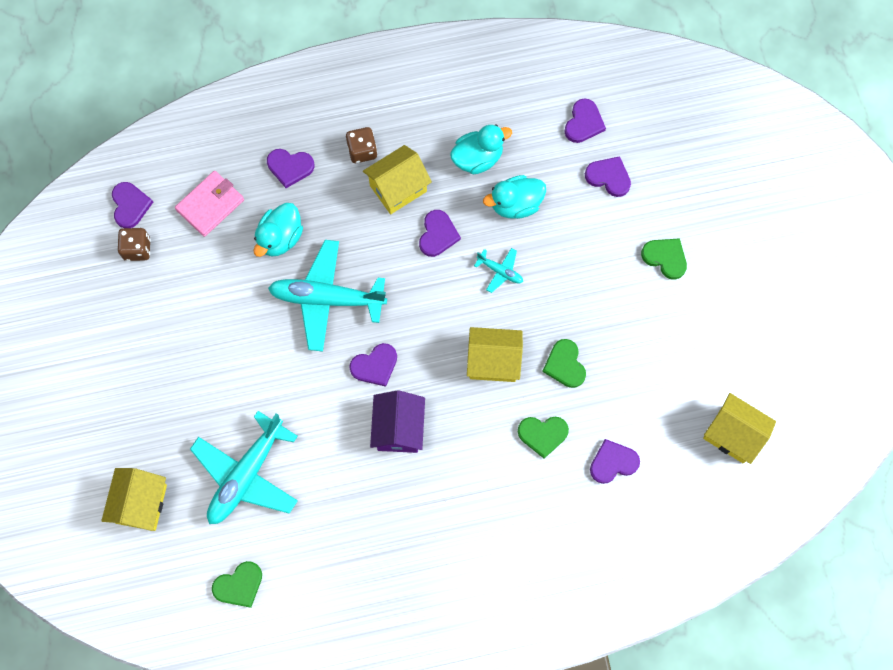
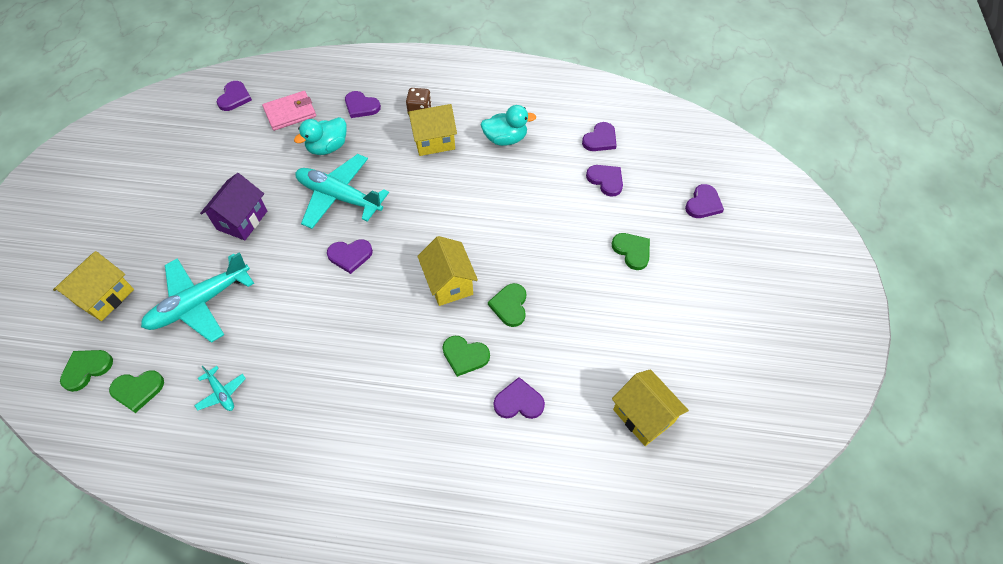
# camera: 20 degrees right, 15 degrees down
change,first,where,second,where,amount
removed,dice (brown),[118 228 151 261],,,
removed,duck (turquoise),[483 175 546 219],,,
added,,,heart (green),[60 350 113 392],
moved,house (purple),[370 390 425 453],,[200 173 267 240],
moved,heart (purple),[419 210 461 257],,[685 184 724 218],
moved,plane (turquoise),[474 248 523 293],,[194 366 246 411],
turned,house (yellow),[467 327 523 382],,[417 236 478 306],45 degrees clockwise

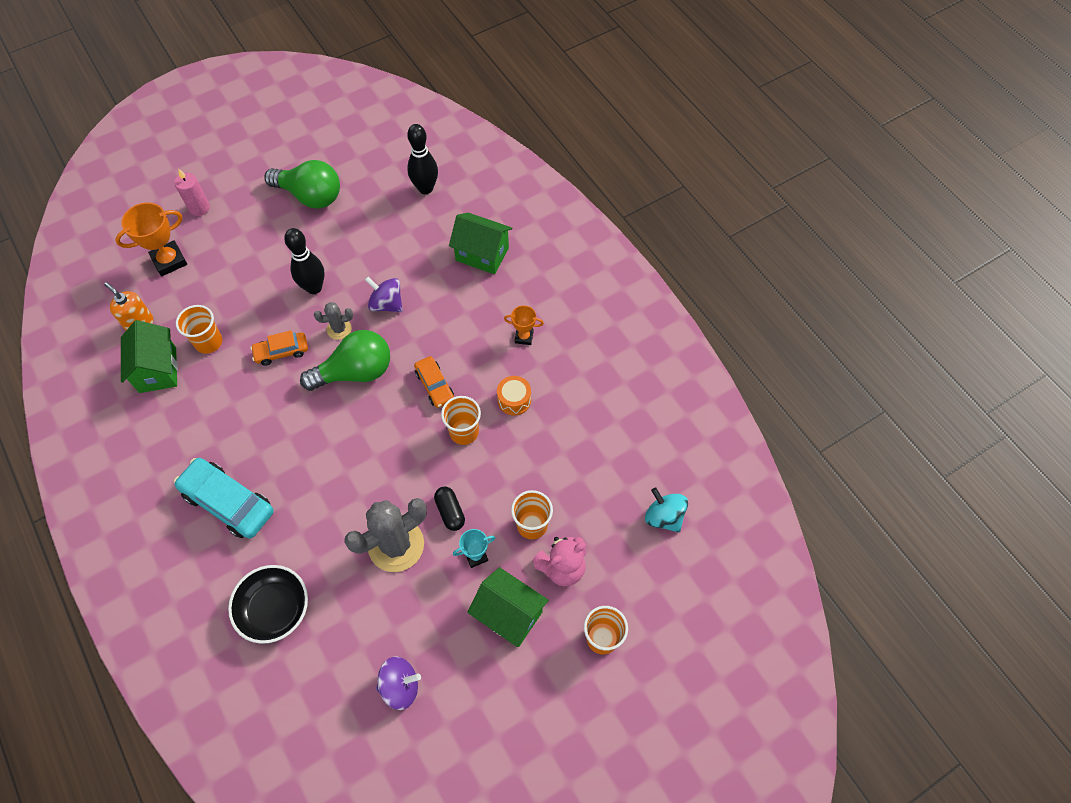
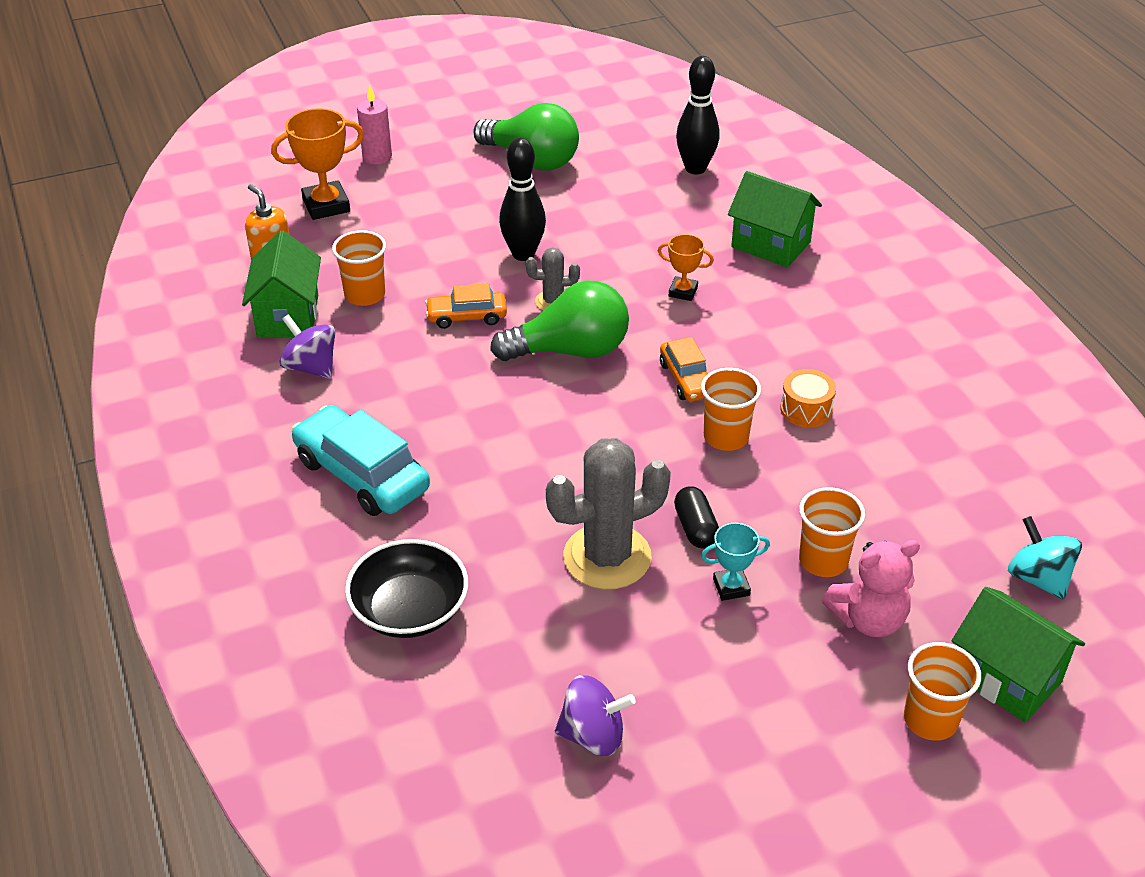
# camera: 10 degrees right, 20 degrees down
change,first,where,second,where,amount
moved,spinning top (purple),[365 277 403 312],,[279 314 336 379],
moved,house (green),[467 567 549 647],,[952 587 1085 723],
moved,trophy (orange),[504 305 544 345],,[658 234 714 301],

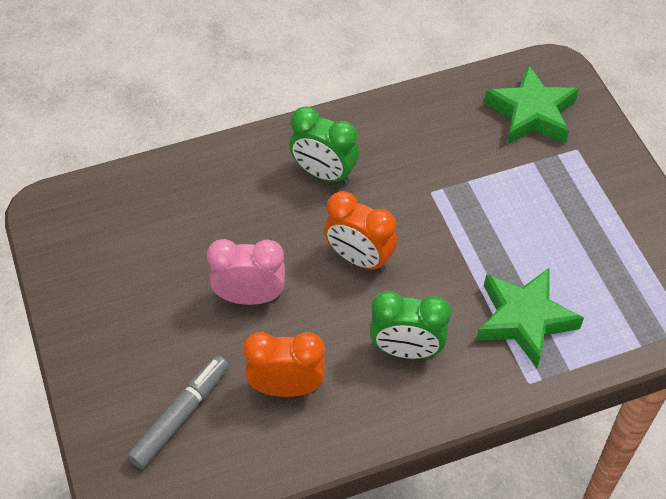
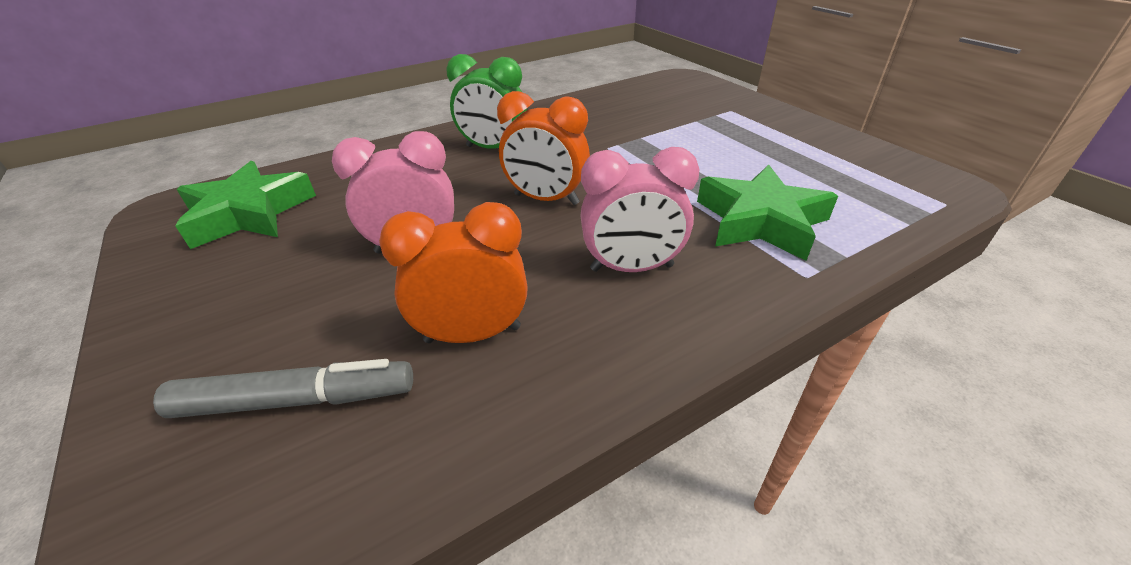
# camera: 10 degrees left, 15 degrees down
change,first,where,second,where,amount
moved,star (green),[484 65 579 144],,[175 161 316 249],
recoloured,clock (green),[370 291 451 359],clock (pink),[580 147 699 272],
turned,marker (grey),[127 355 229 469],,[153 359 413 418],60 degrees clockwise

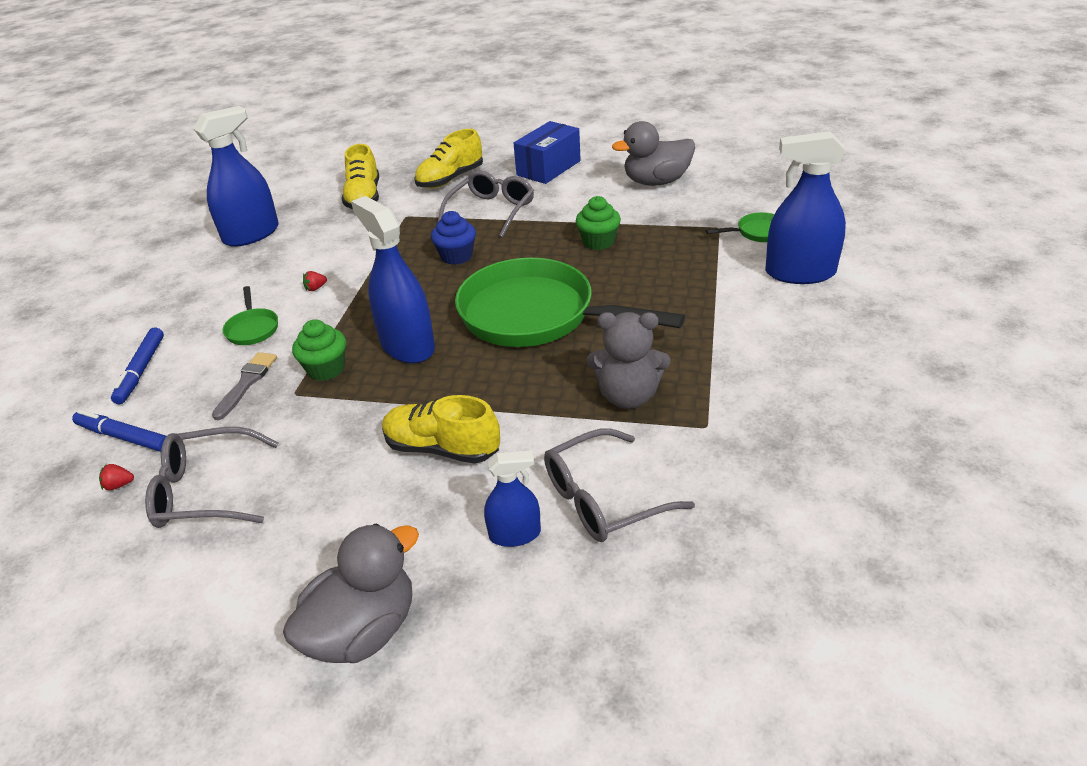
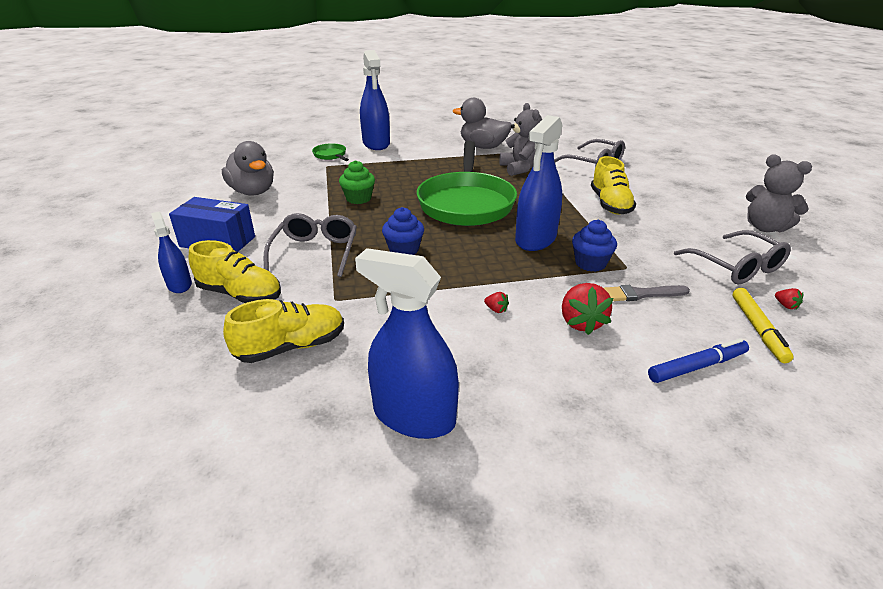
# camera: 115 degrees left, 5 degrees down
change,first,where,second,where,amount
added,,,teddy bear (grey),[746 154 812 232],
moved,duck (grey),[283 524 419 663],,[453 98 512 149],
moved,spray bottle (blue),[484 451 541 547],,[151 212 192 293],
replaced,pan (green),[222 286 278 345],strawberry (red),[562 283 613 335],
recoloured,marker (blue),[72 410 167 452],marker (yellow),[732 288 794 363],
recoloured,cupcake (green),[292 319 346 381],cupcake (blue),[572 220 617 272],
turned,glasses (grey),[438 170 534 238],,[264 213 357 277],90 degrees clockwise

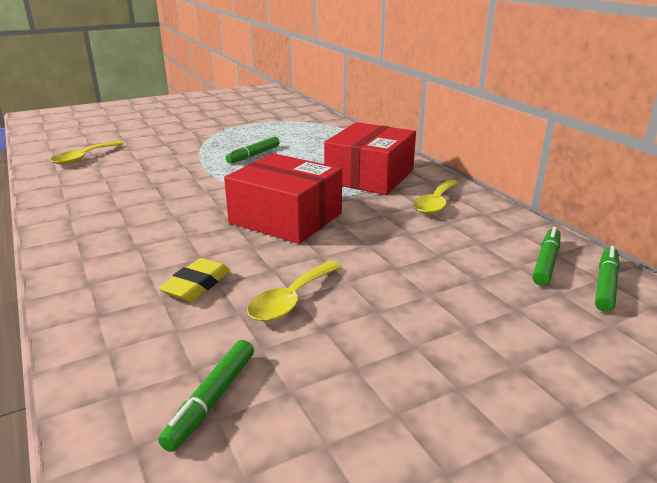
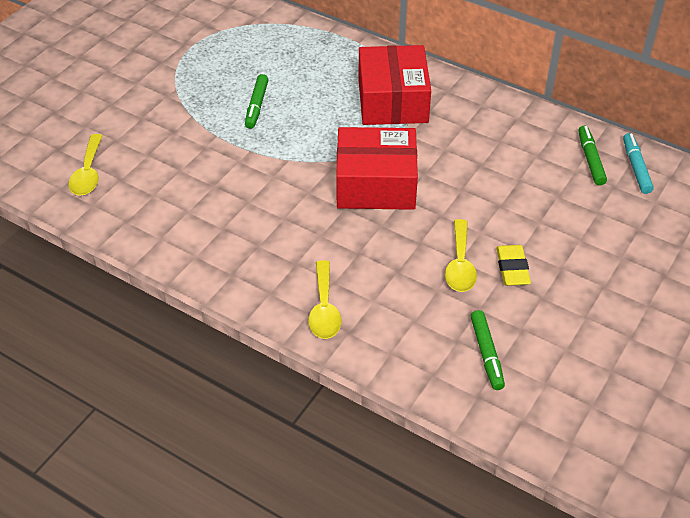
# camera: 30 degrees left, 20 degrees up
change,first,where,second,where,amount
moved,eraser (yellow),[158 258 230 302],,[496 245 531 286],
moved,spoon (yellow),[413 179 458 214],,[308 260 342 339],
recoloured,marker (green),[595 246 620 312],marker (turquoise),[623 133 654 194],

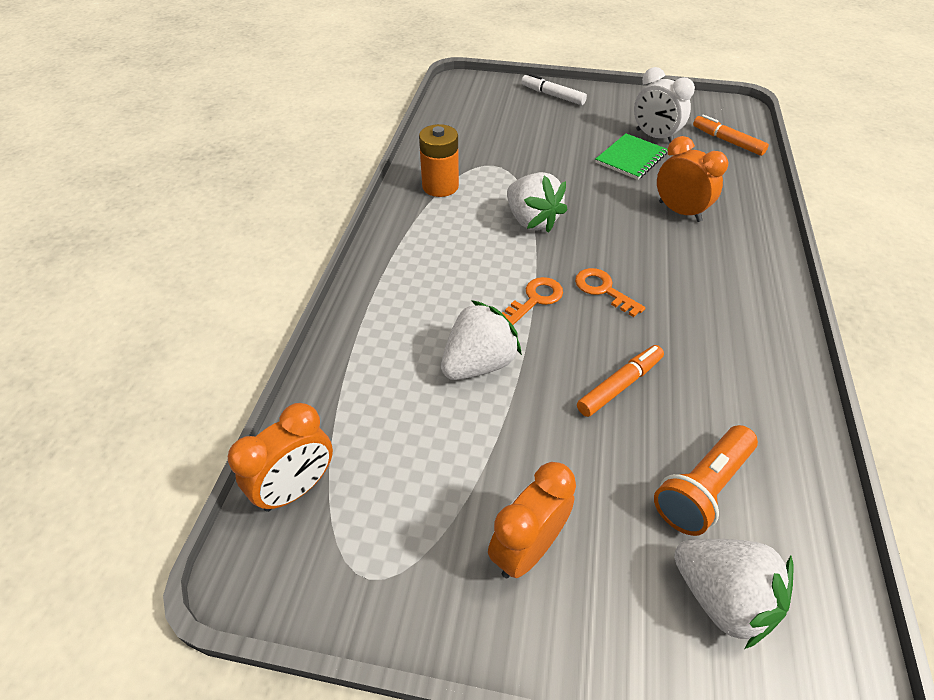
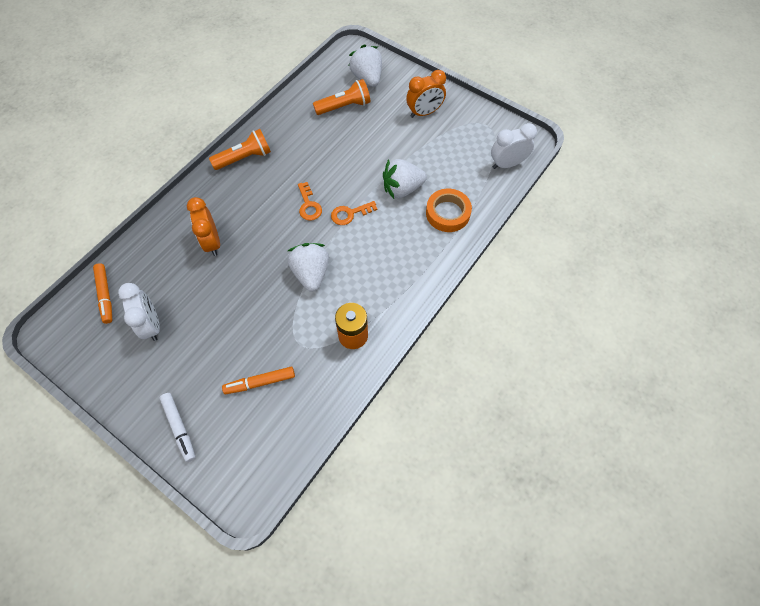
# camera: 155 degrees left, 15 degrees up
change,first,where,second,where,amount
removed,notebook (green),[595 133 668 180],,,
added,,,flashlight (orange),[209 129 271 170],
added,,,tape (orange),[426 189 472 232],
moved,marker (orange),[577 345 664 417],,[222 367 295 394],
recoloured,clock (orange),[228 403 333 512],clock (white),[491 123 537 169],

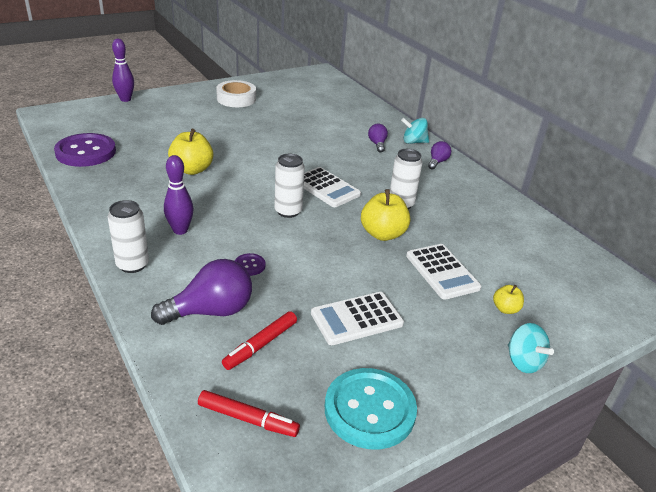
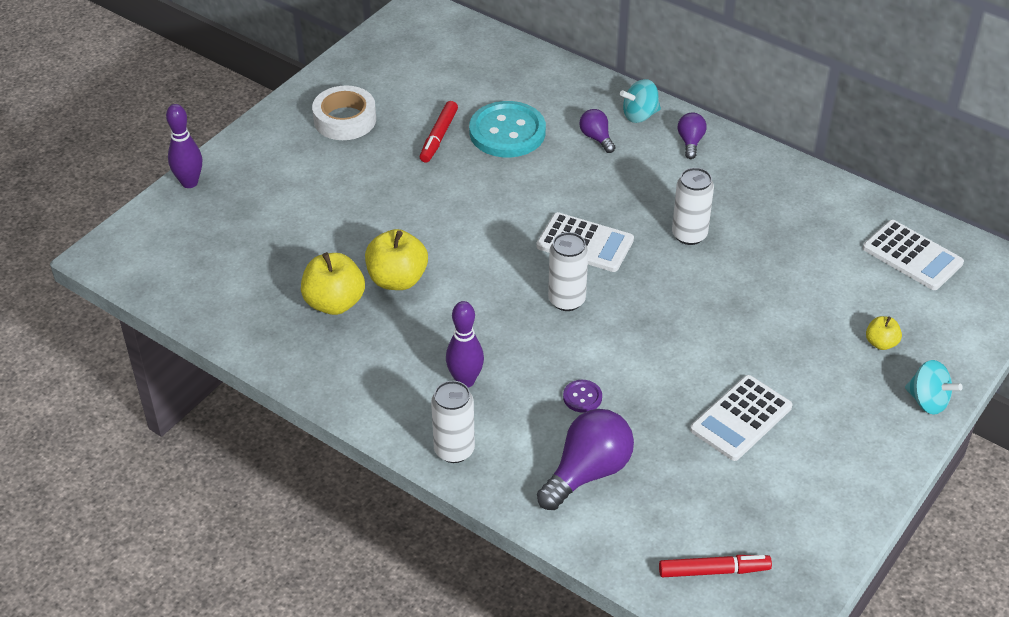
# camera: 20 degrees left, 10 degrees up
change,first,where,second,where,amount
removed,button (purple),[54 133 116 167],,,
moved,marker (red),[222 311 297 370],,[420 101 458 163],
moved,button (turquoise),[325 368 417 450],,[469 101 546 157],
moved,apple (yellow),[361 189 410 241],,[301 252 365 315],
moved,calculator (white),[406 244 481 300],,[863 220 964 290],

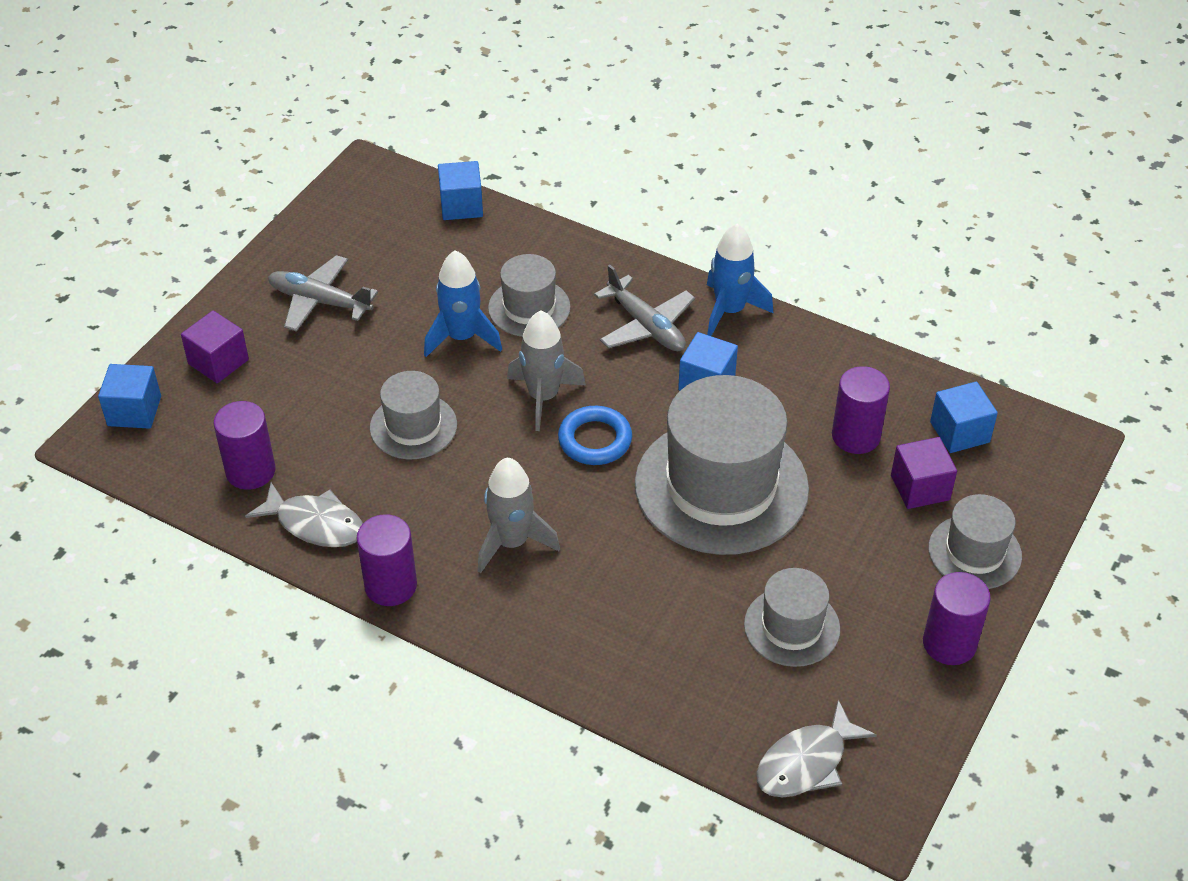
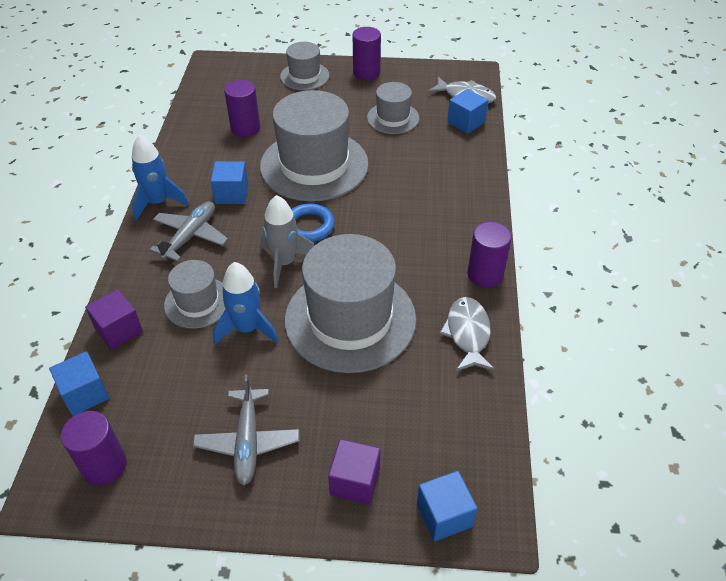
# camera: 115 degrees left, 0 degrees up
change,first,where,second,where,amount
removed,rocket (grey),[478 458 560 573],,,
moved,cylinder (purple),[213 401 276 490],,[61 411 127 486],
moved,cube (purple),[891 437 957 509],,[85 289 143 350],
moved,cube (blue),[930 382 998 453],,[447 89 488 134],
resized,hat (grey),[370 371 457 459],,[285 234 416 373],x1.93

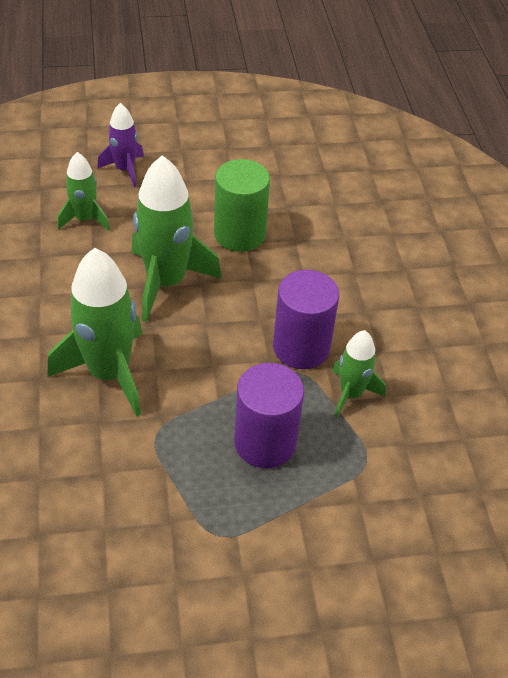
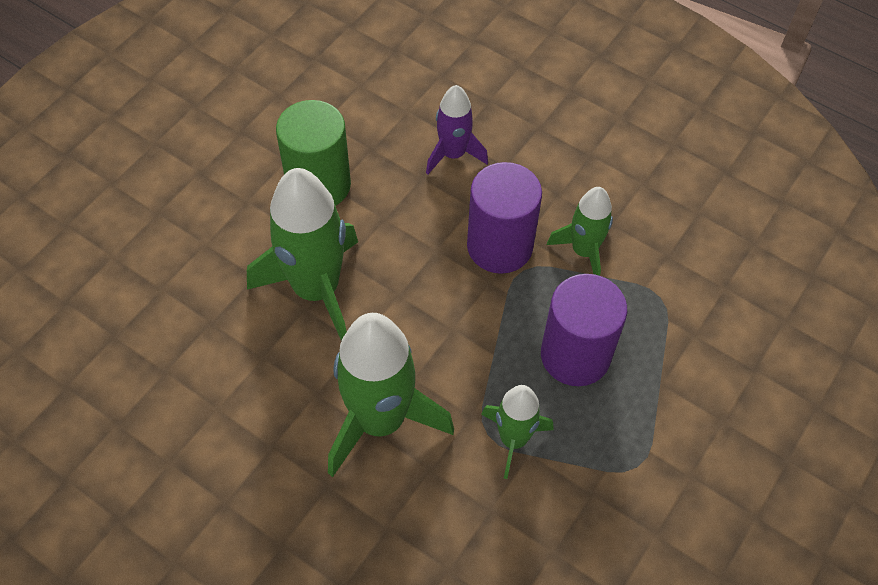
# camera: 45 degrees left, 10 degrees up
change,first,where,second,where,amount
moved,rocket (green),[57 152 110 231],,[481 385 554 479],
moved,rocket (purple),[97 103 144 188],,[426 85 488 174],

